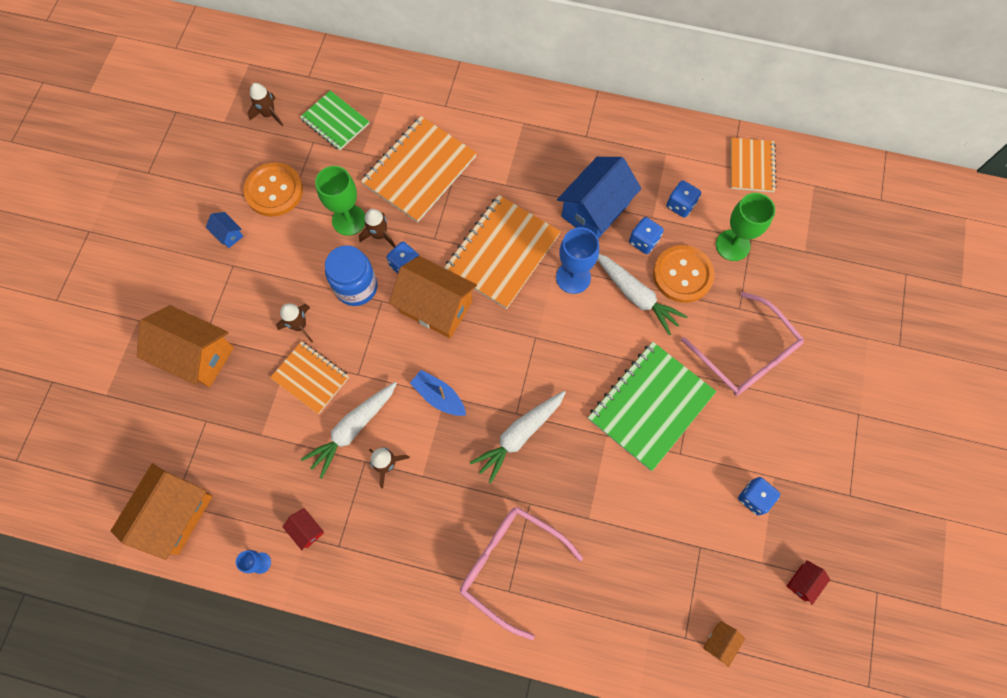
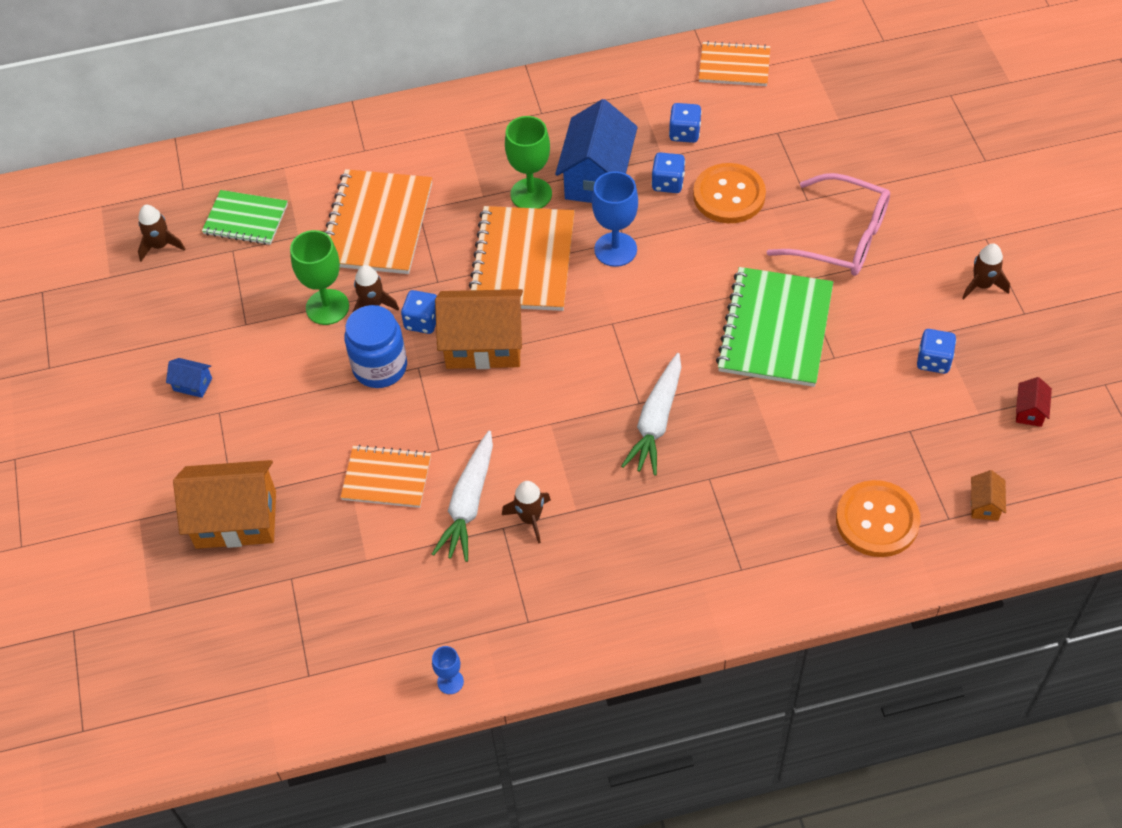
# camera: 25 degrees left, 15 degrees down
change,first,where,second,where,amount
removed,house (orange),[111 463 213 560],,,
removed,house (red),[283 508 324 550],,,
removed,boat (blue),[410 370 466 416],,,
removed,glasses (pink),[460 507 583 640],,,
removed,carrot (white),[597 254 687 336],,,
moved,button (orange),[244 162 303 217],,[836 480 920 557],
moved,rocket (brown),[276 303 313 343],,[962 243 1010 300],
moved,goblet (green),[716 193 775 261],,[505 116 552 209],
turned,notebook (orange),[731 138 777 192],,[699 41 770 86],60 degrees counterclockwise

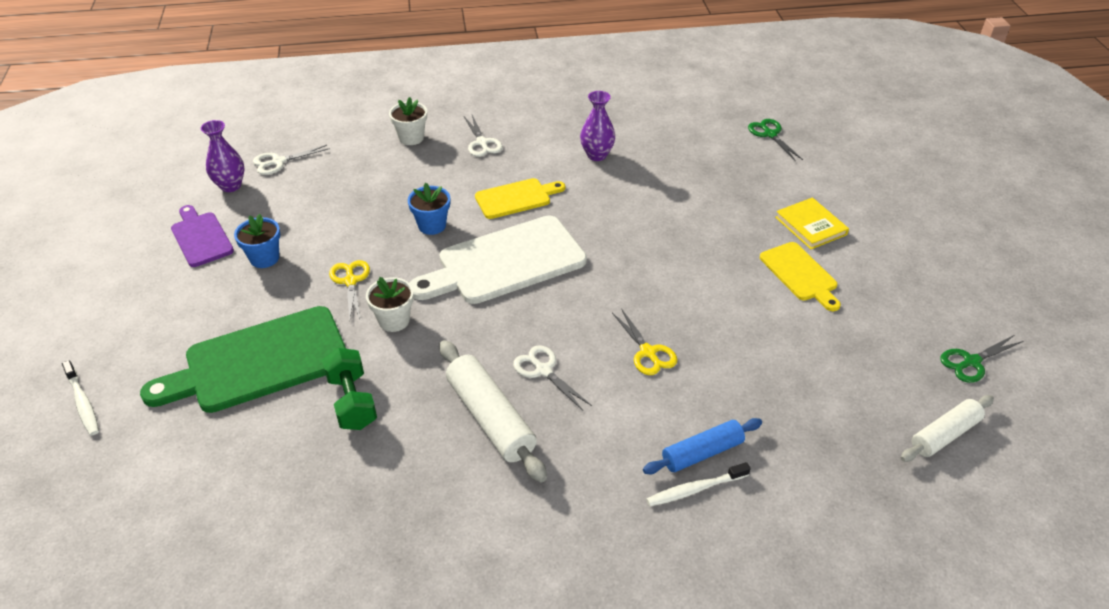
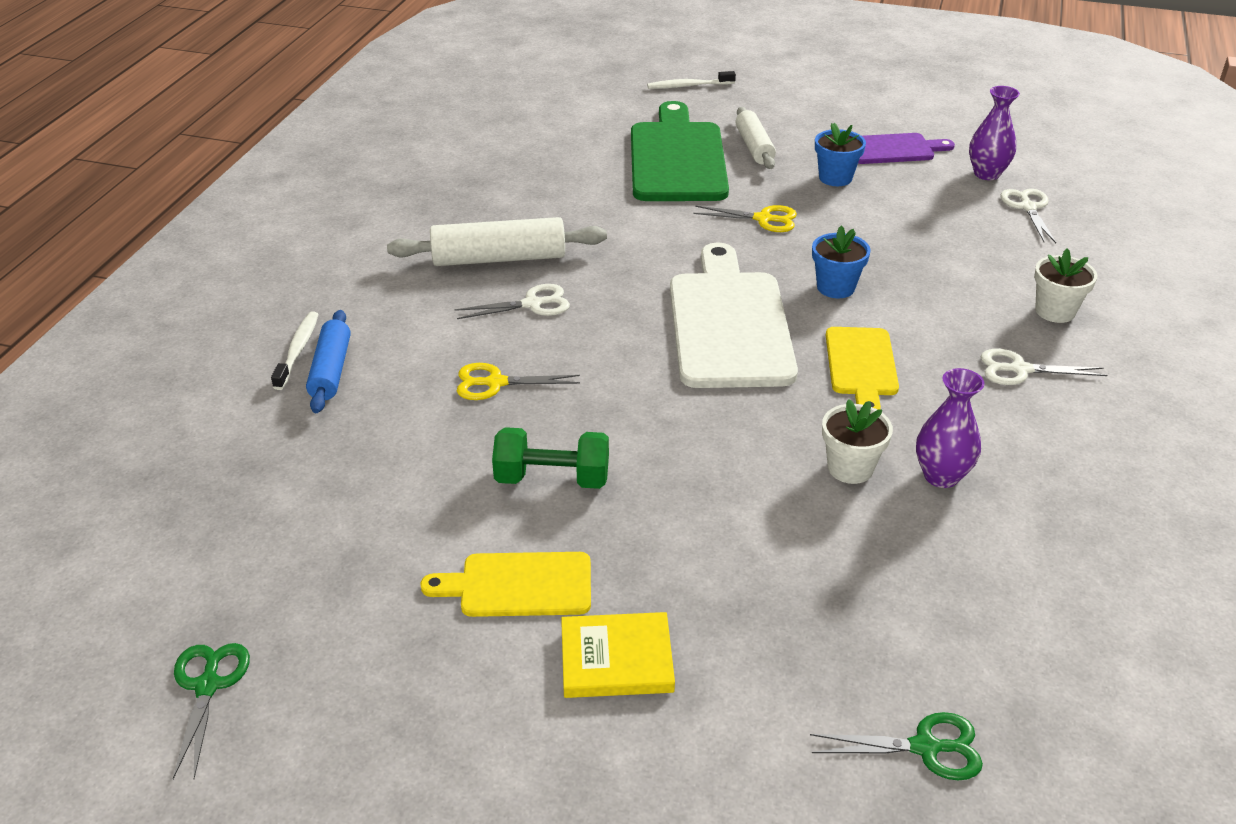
# camera: 115 degrees right, 5 degrees down
change,first,where,second,where,amount
moved,dumbbell (green),[322 348 377 430],,[492 427 609 489],
moved,flower pot (white),[366 277 414 332],,[822 399 893 484],
moved,rolling pin (white),[901 395 994 462],,[735 107 776 169],

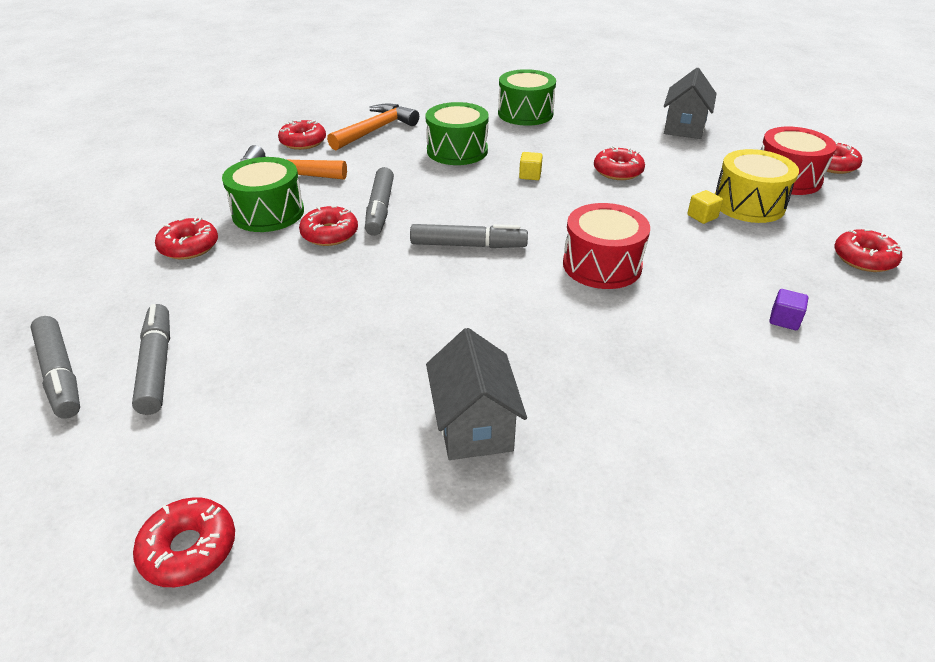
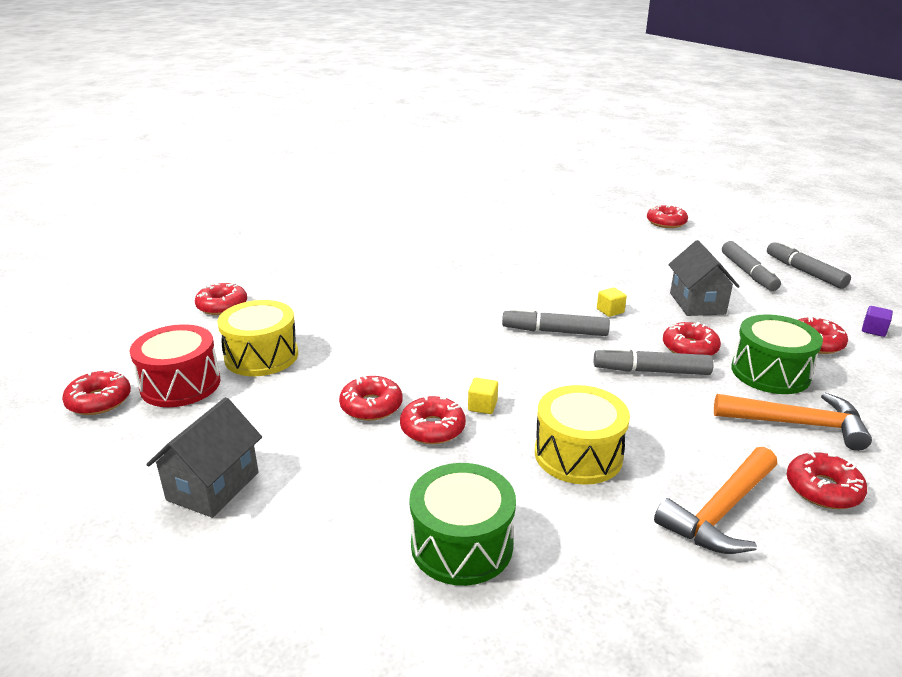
# camera: 175 degrees left, 10 degrees down
change,first,where,second,where,amount
removed,drum (red),[563 203 650 289],,,
added,,,donut (red),[400 395 466 444],
moved,house (grey),[426 328 527 460],,[668 240 740 316],
moved,cube (yellow),[687 190 723 224],,[597 287 627 317],
moved,cube (purple),[769 289 808 330],,[862 306 893 337],
recoloured,drum (green),[426 102 489 165],drum (yellow),[535 385 630 485],
turned,marker (grey),[365 167 394 236],,[594 347 714 375],90 degrees counterclockwise

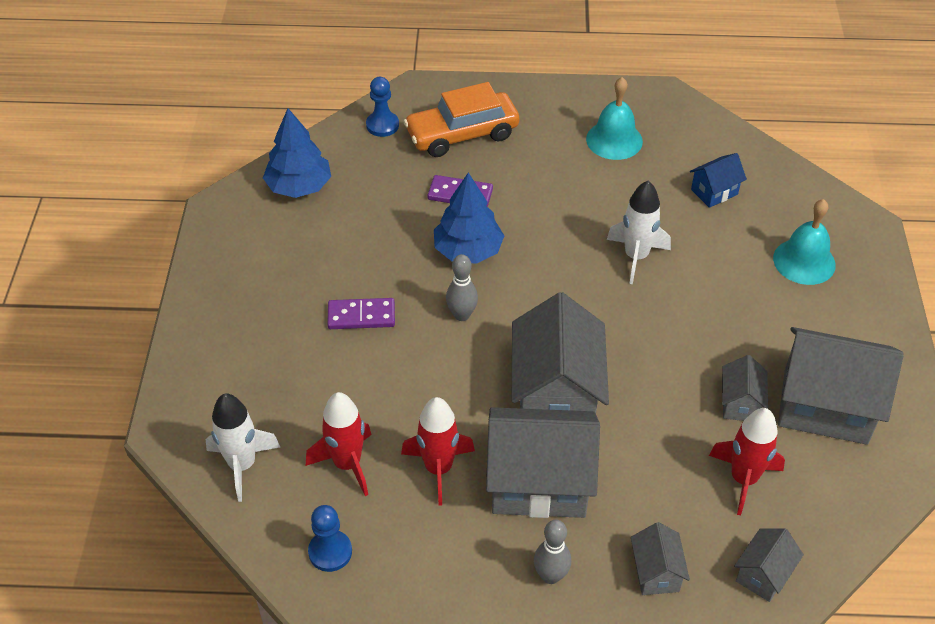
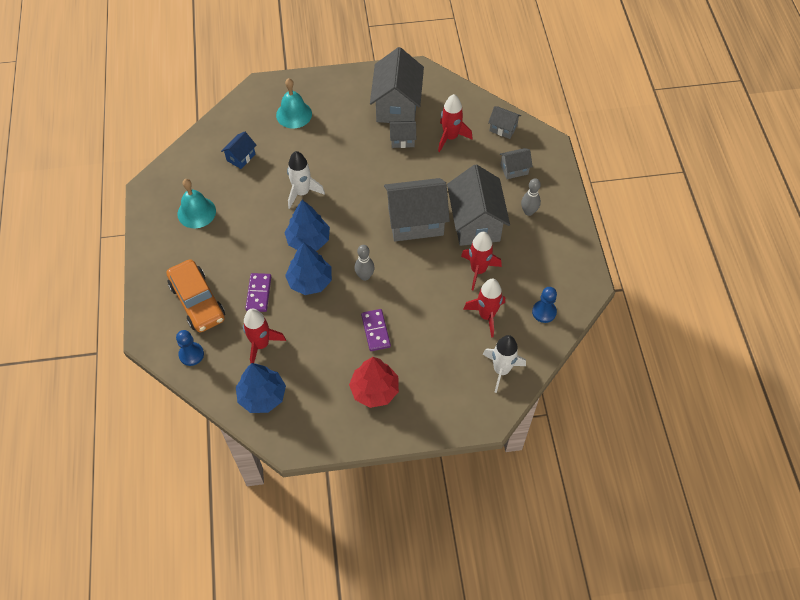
# camera: 100 degrees left, 10 degrees up
change,first,where,second,where,amount
added,,,rocket (red),[243 309 286 363],
added,,,tree (blue),[285 200 330 251],
added,,,tree (red),[349 357 399 408],
turned,house (blue),[690 153 747 208],,[221 131 256 169],75 degrees clockwise

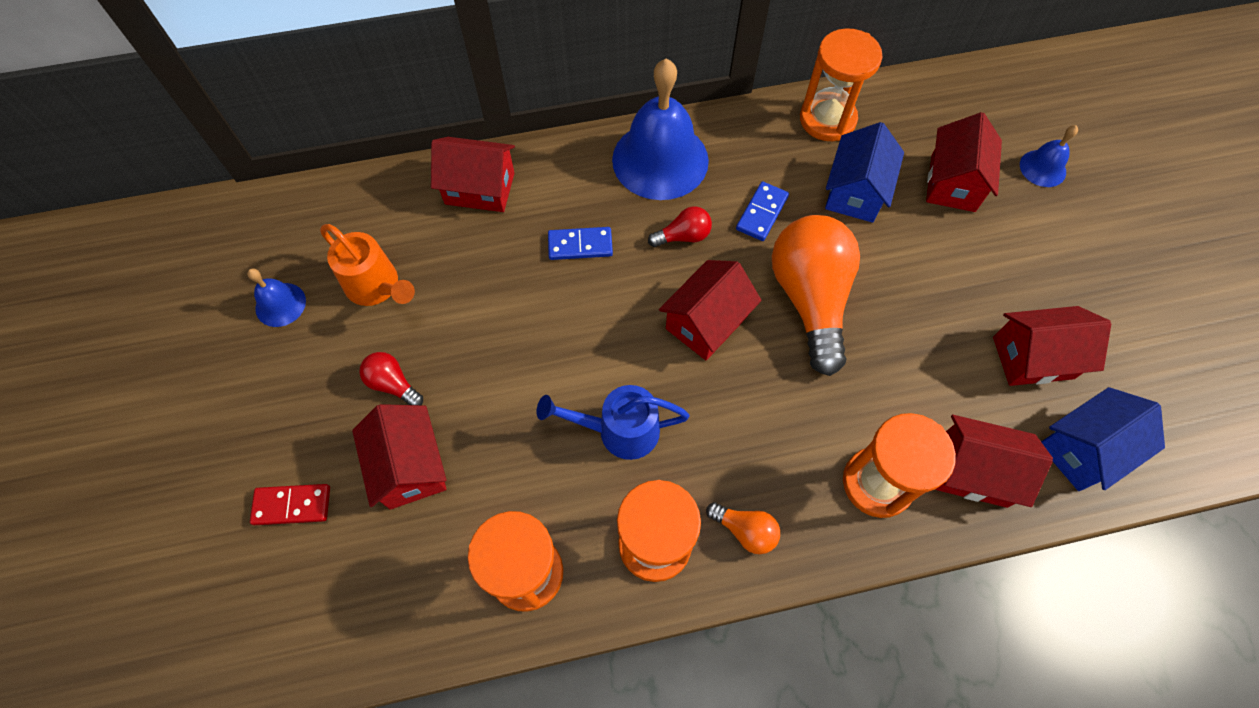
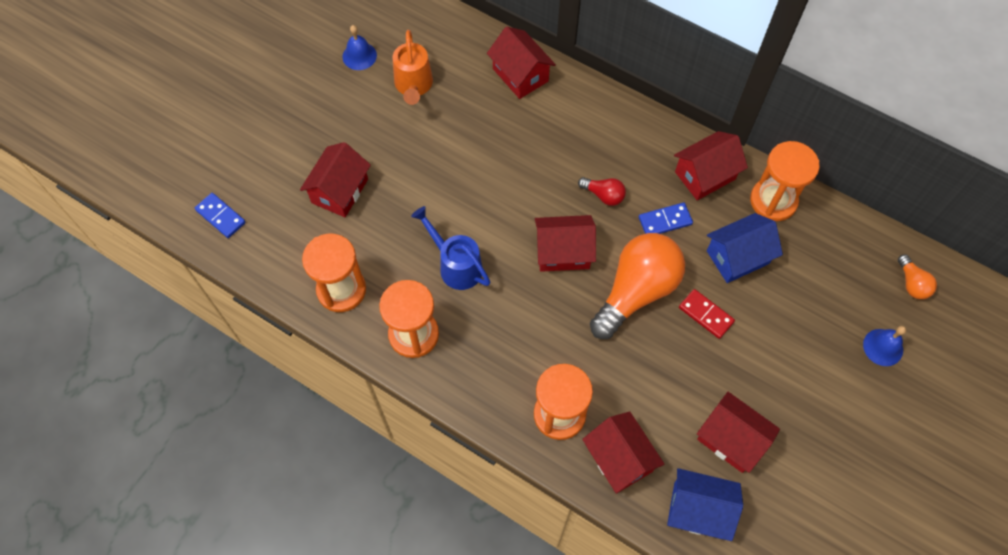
# camera: 45 degrees right, 0 degrees up
change,first,where,second,where,amount
removed,light bulb (red),[359 352 423 405],,,
removed,bell (blue),[612 59 709 200],,,
moved,domino (red),[250 484 330 525],,[679 289 735 339],
moved,domino (blue),[548 227 613 260],,[195 193 246 238],
moved,light bulb (orange),[706 502 780 554],,[898 254 937 299],
moved,house (red),[926 112 1002 212],,[674 131 748 200],

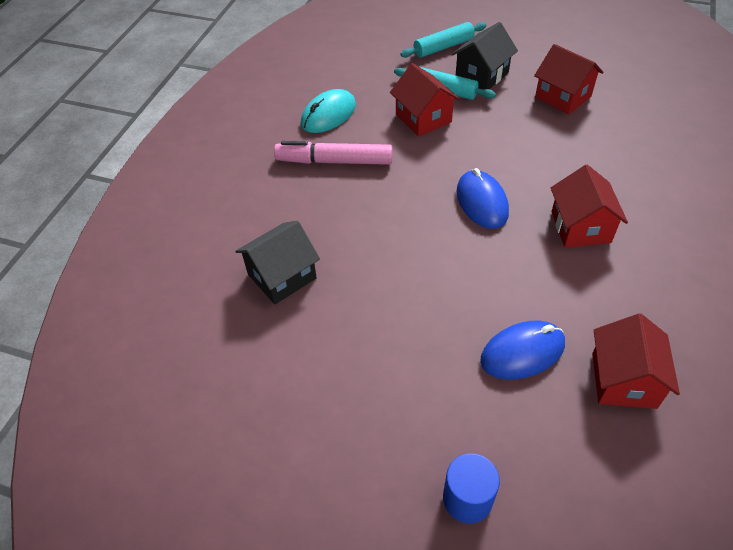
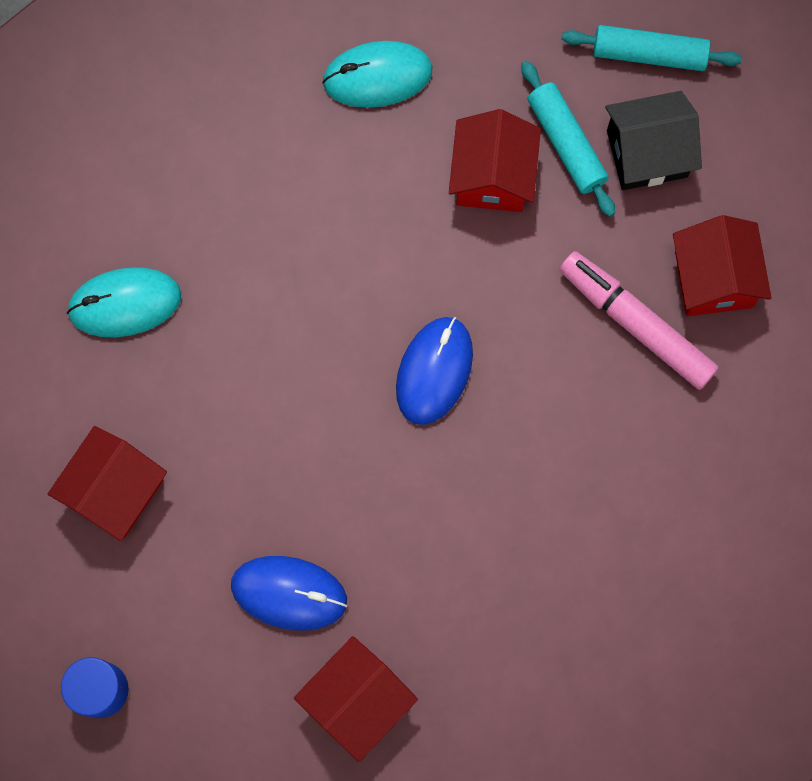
# camera: 35 degrees right, 25 degrees up
change,first,where,second,where,amount
moved,marker (pink),[274 141 393 165],,[559 251 719 390],
moved,house (red),[551 165 628 247],,[48 426 167 541],
replaced,house (black),[235 220 320 304],mouse (turquoise),[67 267 181 337],

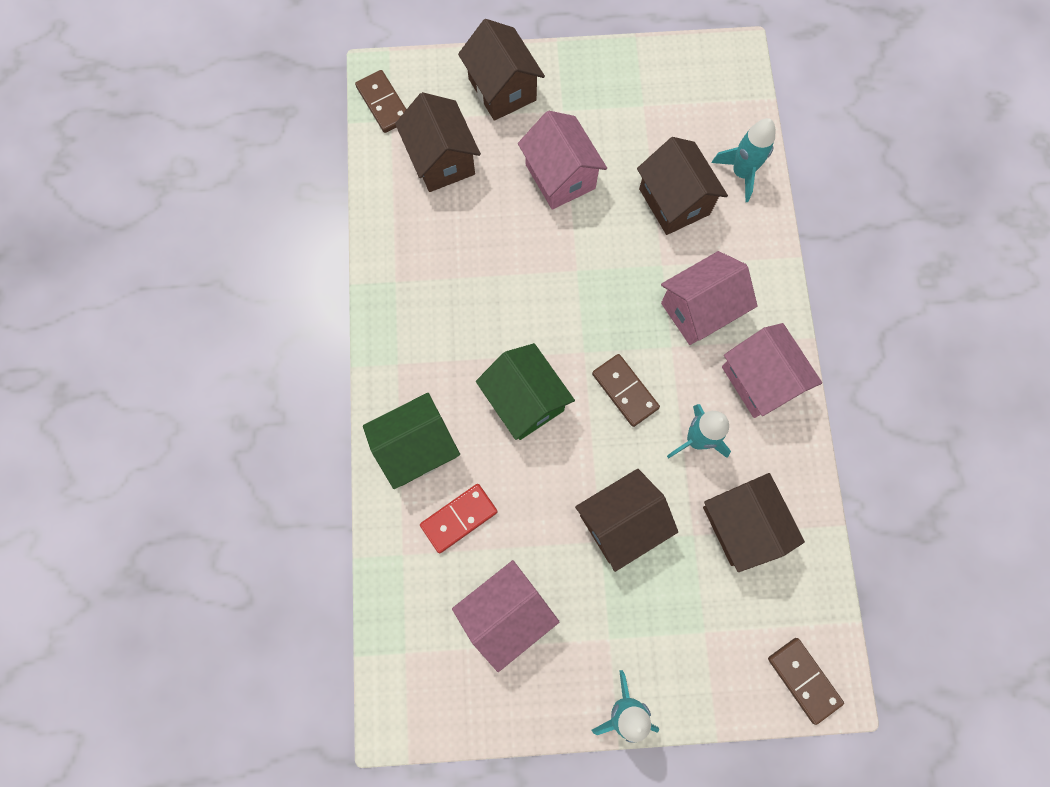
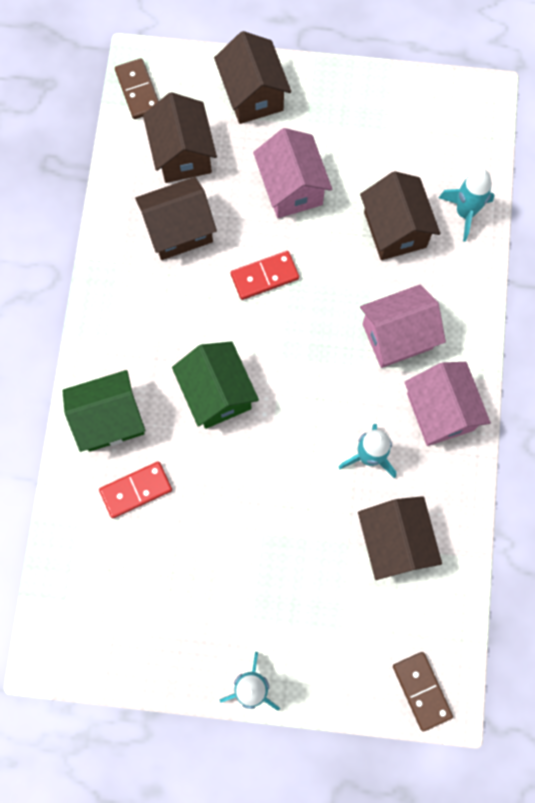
# camera: 10 degrees right, 0 degrees up
change,first,where,second,where,amount
removed,house (pink),[452 560 559 672],,,
removed,domino (brown),[592 354 660 427],,,
added,,,domino (red),[230 251 299 300],
moved,house (brown),[575 469 678 572],,[135 177 217 260],

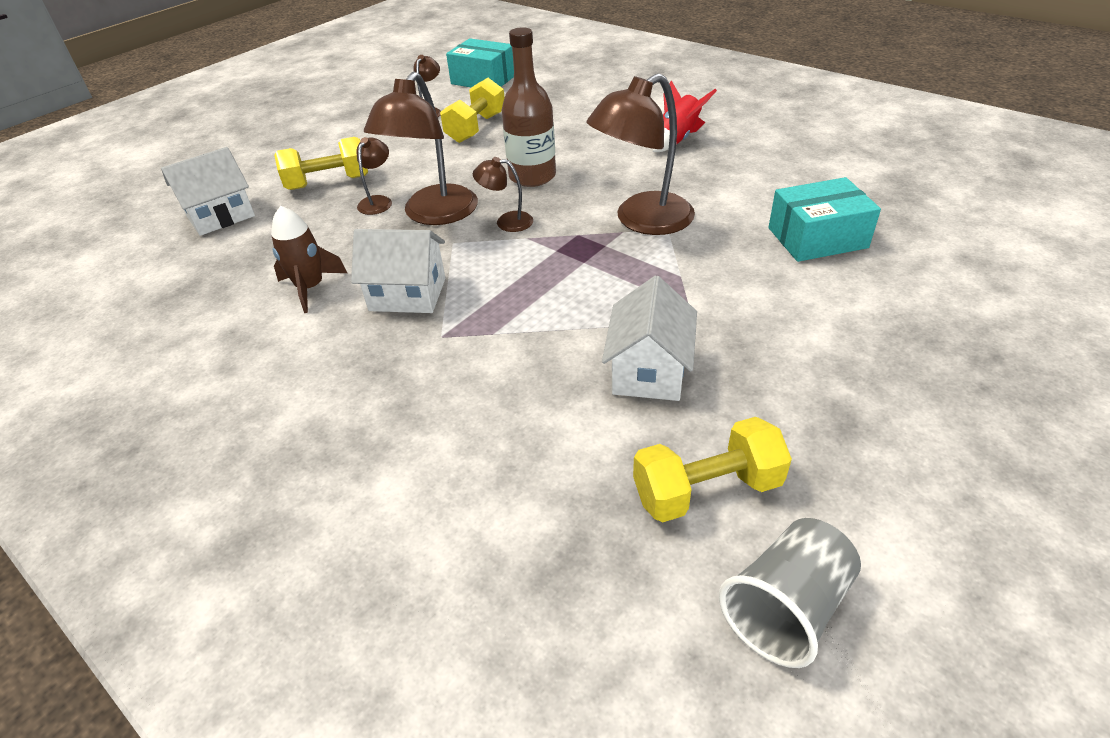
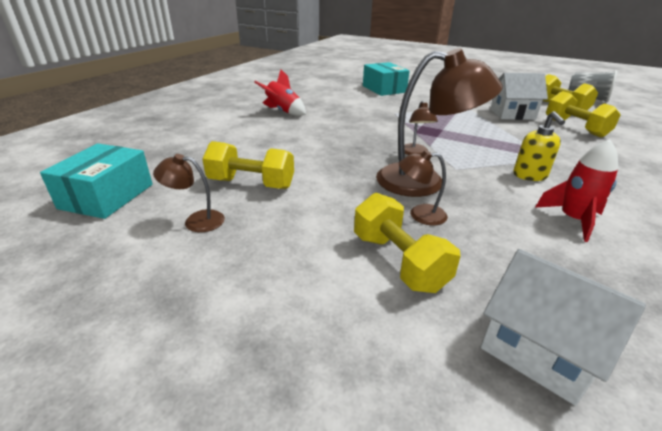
# camera: 105 degrees left, 10 degrees down
change,first,where,second,where,amount
removed,bottle (brown),[502 27 556 187],,,
removed,lamp (brown),[586 73 695 235],,,
added,,,dumbbell (yellow),[546 91 621 138],
replaced,house (white),[351 229 445 313],soap dispenser (yellow),[513 111 565 181],
recoloured,rocket (brown),[271 206 347 313],rocket (red),[536 139 618 242],

